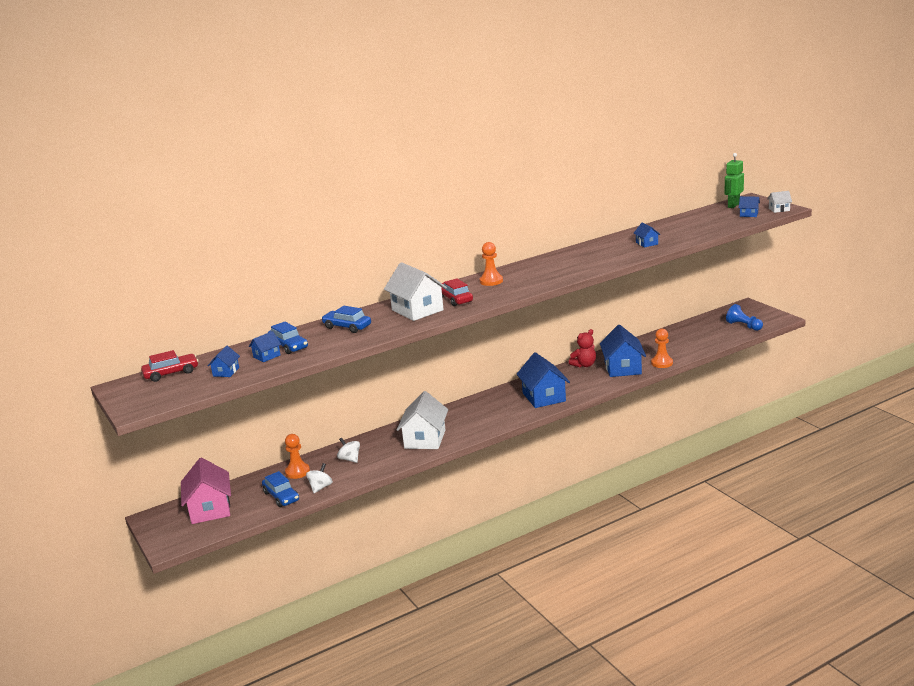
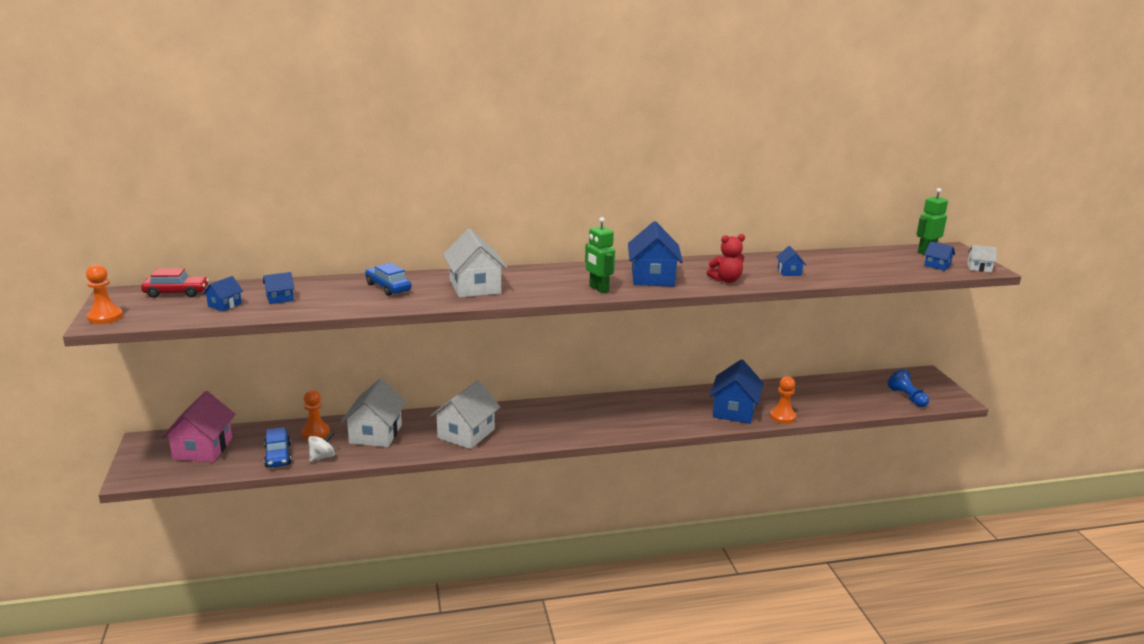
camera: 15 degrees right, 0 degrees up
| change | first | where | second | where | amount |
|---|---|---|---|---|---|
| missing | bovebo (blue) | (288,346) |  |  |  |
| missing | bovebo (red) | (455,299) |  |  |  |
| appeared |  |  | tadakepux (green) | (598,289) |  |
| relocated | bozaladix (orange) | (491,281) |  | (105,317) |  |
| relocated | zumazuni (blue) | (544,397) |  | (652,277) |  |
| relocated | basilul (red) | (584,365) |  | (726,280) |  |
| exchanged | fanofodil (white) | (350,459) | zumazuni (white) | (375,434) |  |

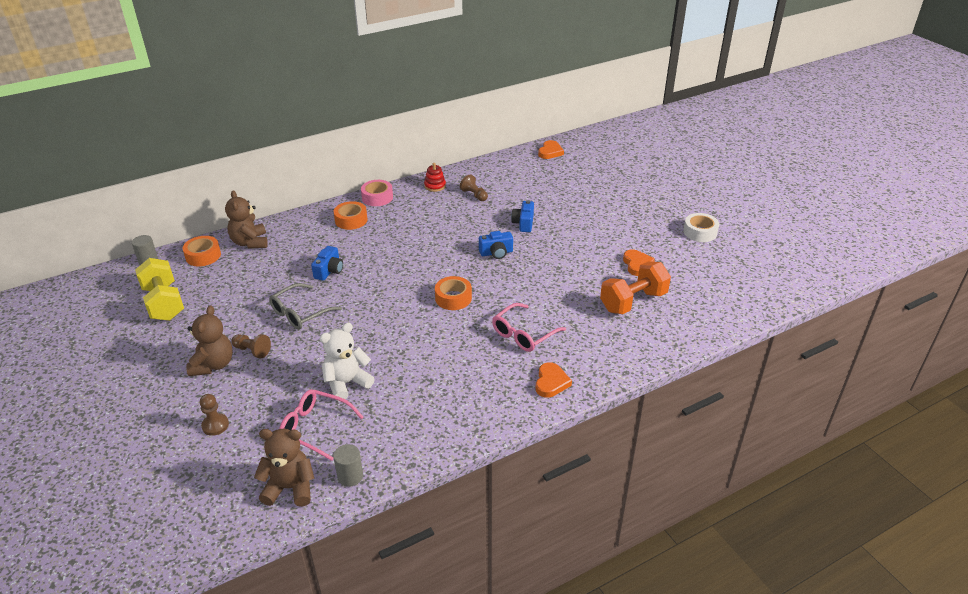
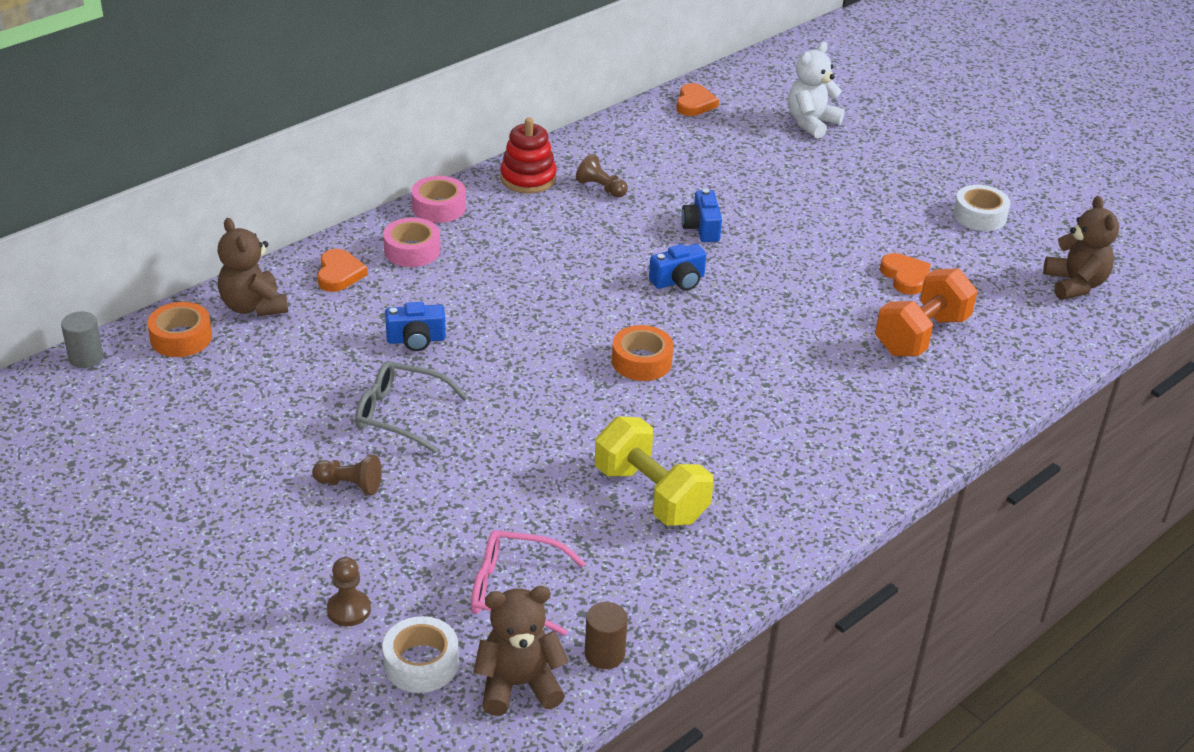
camera: 15 degrees left, 0 degrees up
| change | first | where | second | where | amount |
|---|---|---|---|---|---|
| missing | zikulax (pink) | (524,334) |  |  |  |
| appeared |  |  | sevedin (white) | (421,663) |  |
| relocated | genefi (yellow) | (164,303) |  | (651,495) |  |
| relocated | basilul (brown) | (213,365) |  | (1075,284) |  |
| relocated | basilul (white) | (347,383) |  | (811,123) |  |
| relocated | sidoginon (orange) | (551,382) |  | (339,274) |  |
| colour | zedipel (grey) | (350,476) | zedipel (brown) | (604,654) |  |
| colour | sevedin (orange) | (351,220) | sevedin (pink) | (412,250) |  |
| spun | zikulax (grey) | (300,313) |  | (401,414) | 75 degrees clockwise |
| spun | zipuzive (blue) | (329,271) |  | (416,340) | 75 degrees clockwise |
| size | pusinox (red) | (435,186) |  | (528,178) | x1.52 |

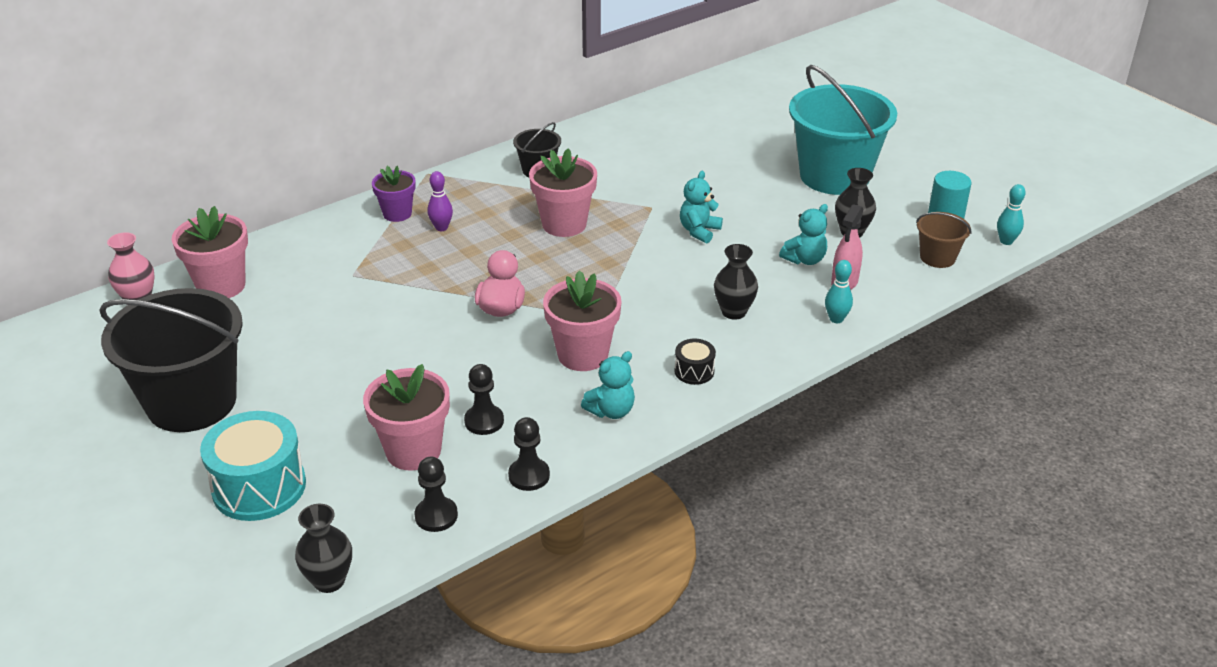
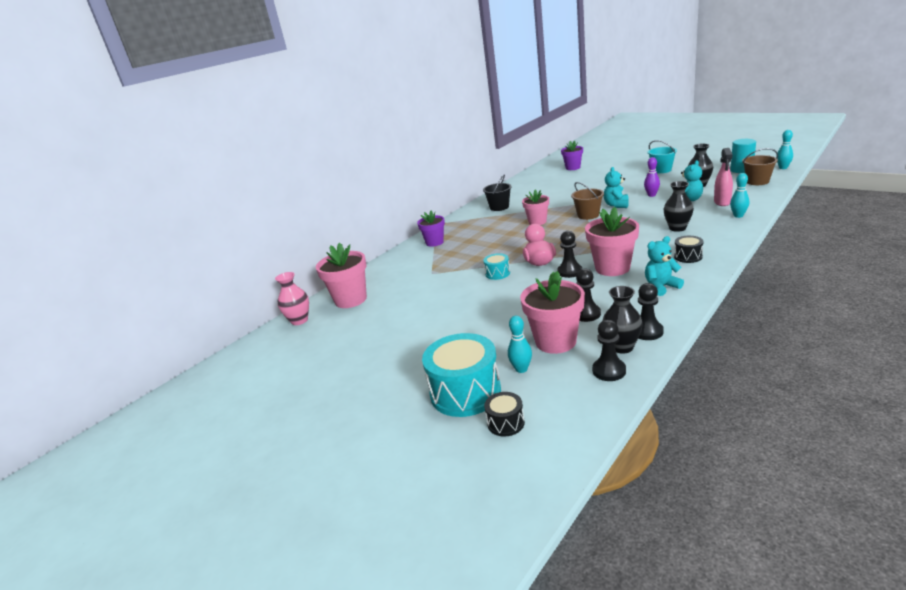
camera: 10 degrees left, 10 degrees down
| change | first | where | second | where | amount |
|---|---|---|---|---|---|
| missing | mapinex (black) | (191,402) |  |  |  |
| appeared |  |  | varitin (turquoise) | (497,273) |  |
| appeared |  |  | varitin (black) | (505,423) |  |
| appeared |  |  | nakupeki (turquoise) | (521,369) |  |
| appeared |  |  | bozaladix (black) | (569,271) |  |
| appeared |  |  | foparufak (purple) | (573,168) |  |
| appeared |  |  | mapinex (brown) | (588,215) |  |
| relocated | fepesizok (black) | (329,581) |  | (622,347) |  |
| relocated | nakupeki (purple) | (441,228) |  | (651,195) |  |
| spun | basilul (turquoise) | (611,411) |  | (661,287) | 150 degrees counterclockwise |
| size | foparufak (pink) | (564,224) |  | (537,222) | x0.65 |
| size | mapinex (turquoise) | (834,176) |  | (661,170) | x0.46 |

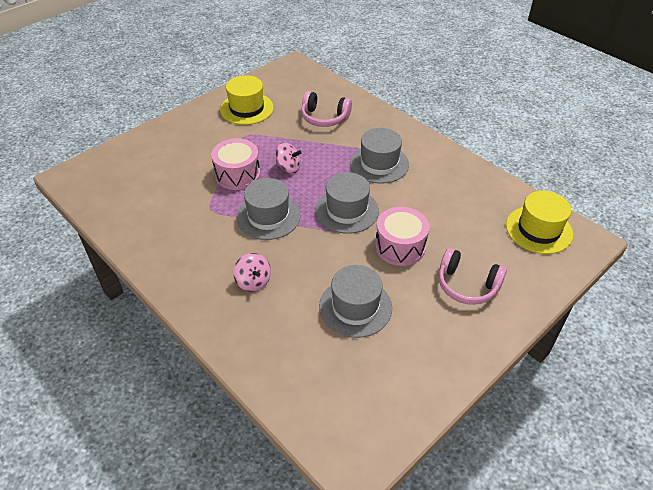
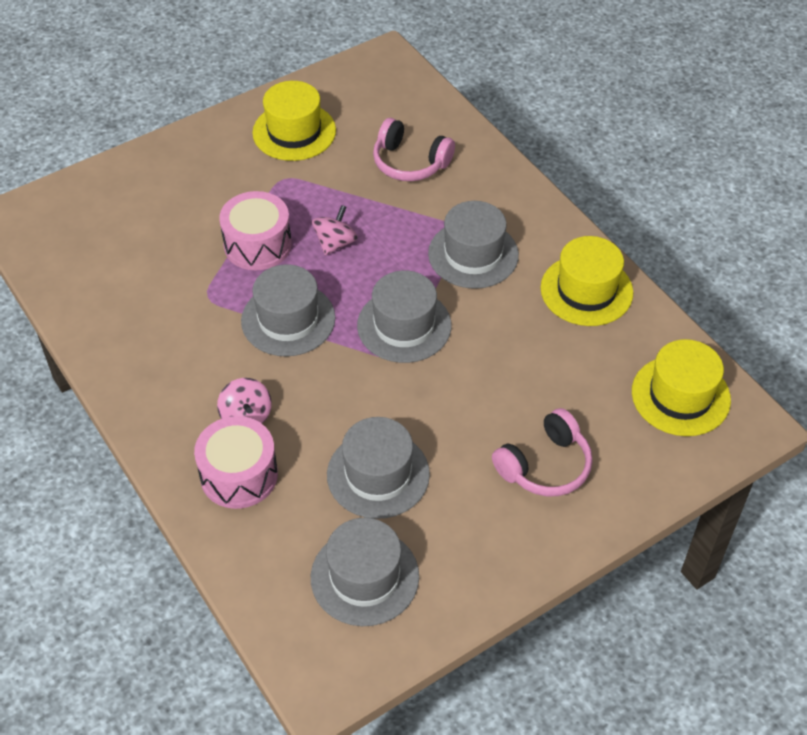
camera: 10 degrees right, 5 degrees up
| change | first | where | second | where | amount |
|---|---|---|---|---|---|
| appeared |  |  | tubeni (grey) | (365,577) |  |
| appeared |  |  | tubeni (yellow) | (586,290) |  |
| relocated | varitin (pink) | (400,246) |  | (239,475) |  |
| spun | fanofodil (pink) | (288,167) |  | (335,243) | 90 degrees counterclockwise |
| spun | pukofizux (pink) | (467,285) |  | (545,466) | 75 degrees counterclockwise |

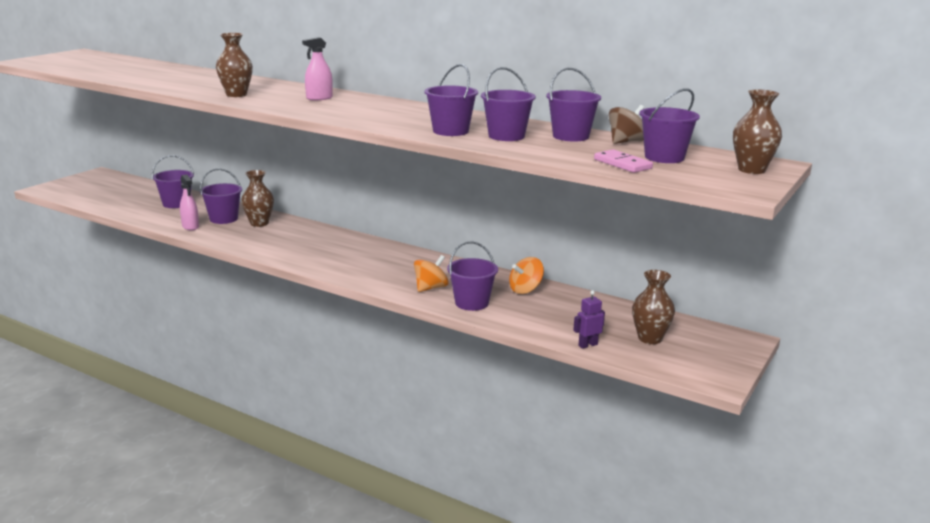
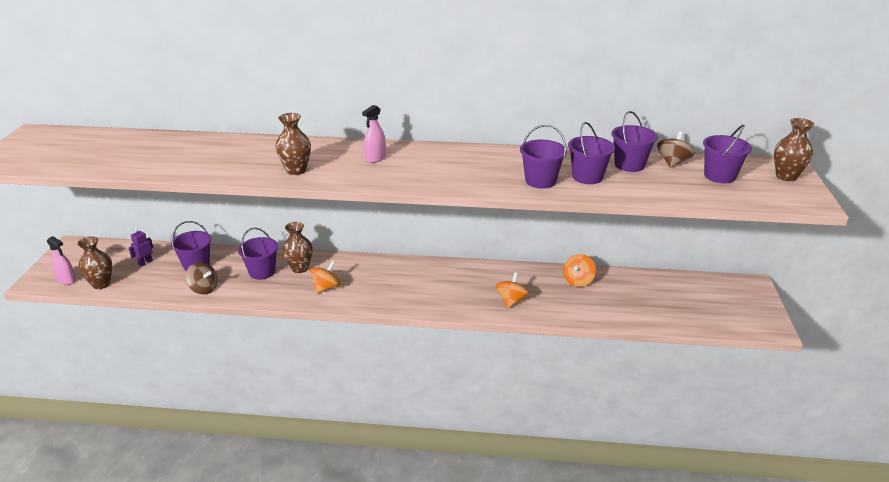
camera: 25 degrees left, 10 degrees up
| change | first | where | second | where | amount |
|---|---|---|---|---|---|
| missing | mapinex (purple) | (471,303) |  |  |  |
| missing | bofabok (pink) | (622,164) |  |  |  |
| appeared |  |  | fanofodil (brown) | (204,289) |  |
| appeared |  |  | fanofodil (orange) | (326,287) |  |
| relocated | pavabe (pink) | (190,226) |  | (66,280) |  |
| relocated | tadakepux (purple) | (587,345) |  | (145,263) |  |
| relocated | fepesizok (brown) | (650,338) |  | (101,284) |  |

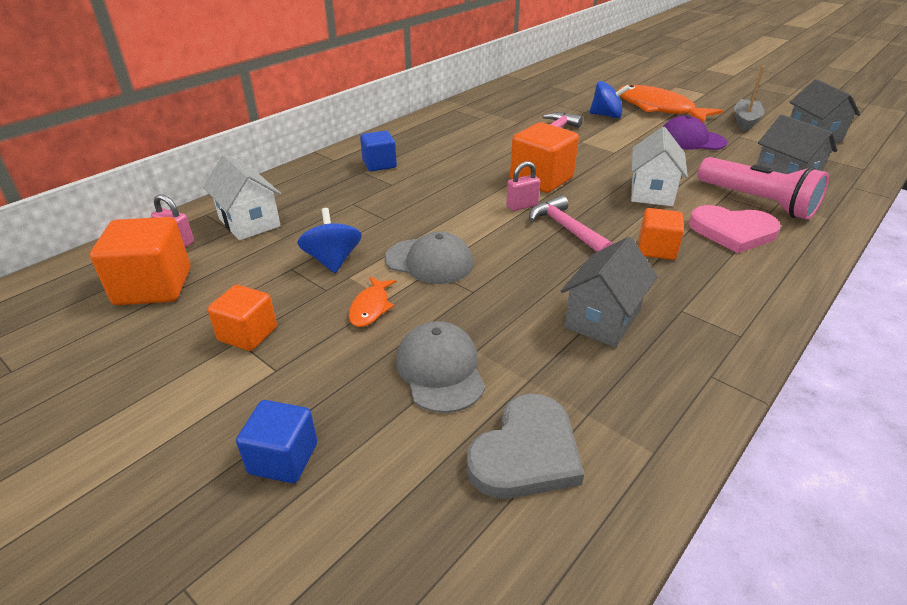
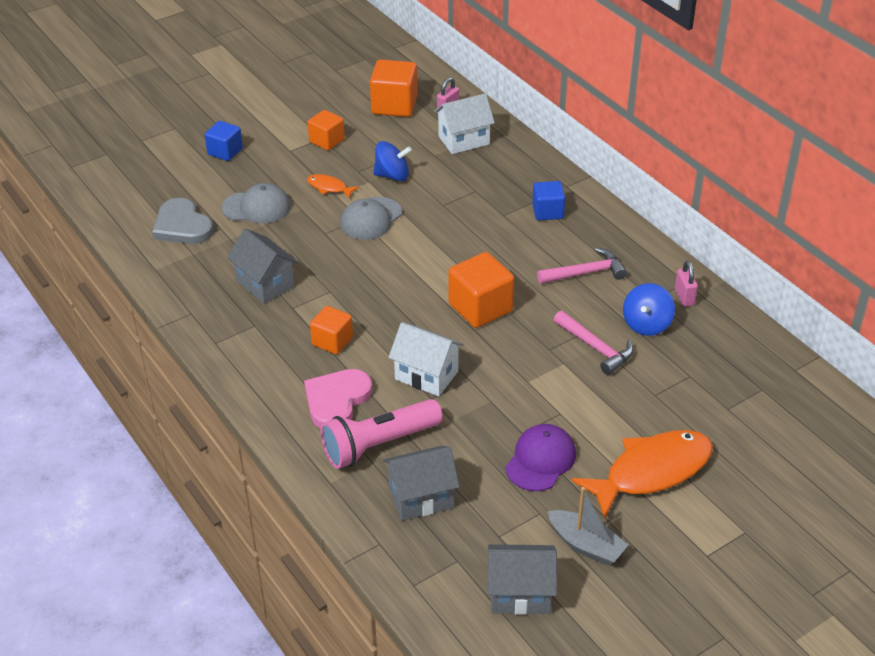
camera: 105 degrees right, 5 degrees up
| change | first | where | second | where | amount |
|---|---|---|---|---|---|
| relocated | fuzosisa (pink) | (522,206) |  | (684,297) |  |
| relocated | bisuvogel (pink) | (566,229) |  | (586,273) |  |
| relocated | fanofodil (blue) | (606,115) |  | (646,324) |  |

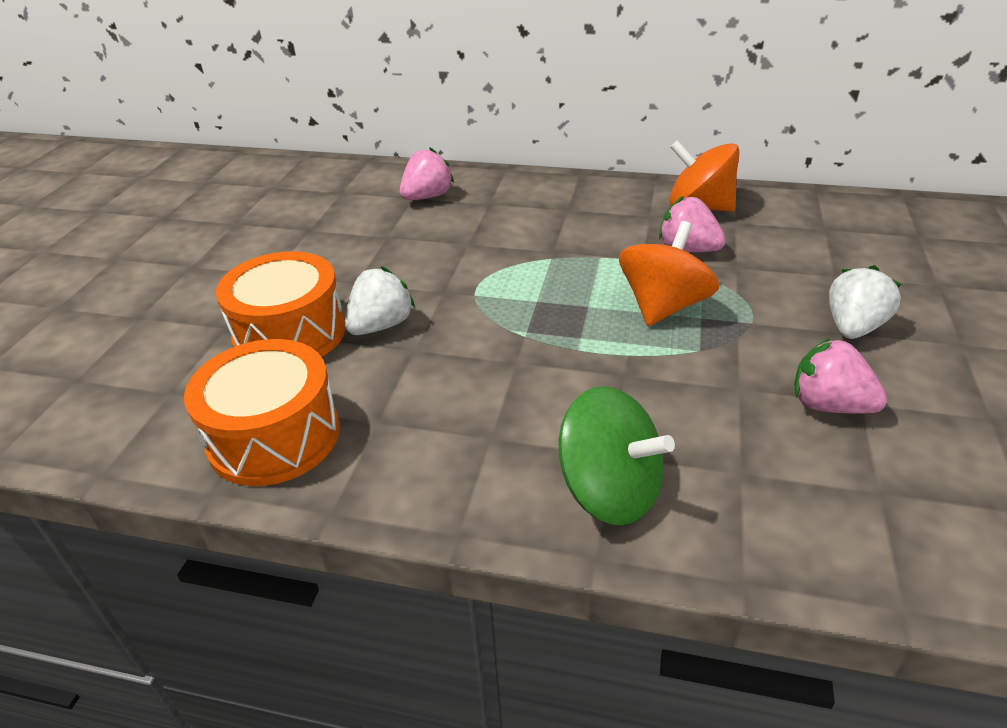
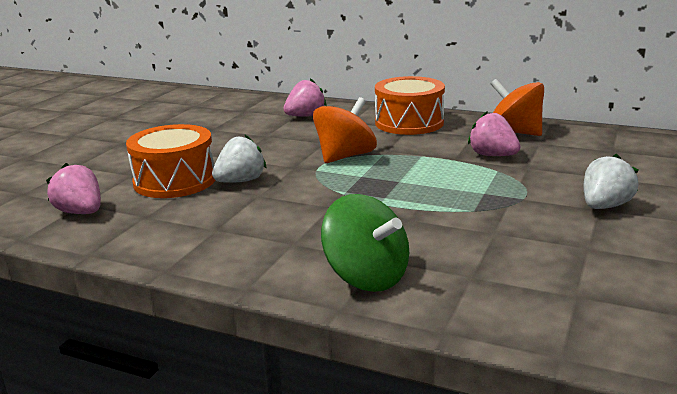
camera: 10 degrees right, 15 degrees down
| change | first | where | second | where | amount |
|---|---|---|---|---|---|
| relocated | varitin (orange) | (274,436) |  | (409,123) |  |
| relocated | fanofodil (orange) | (663,306) |  | (345,156) |  |
| relocated | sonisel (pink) | (828,405) |  | (81,212) |  |

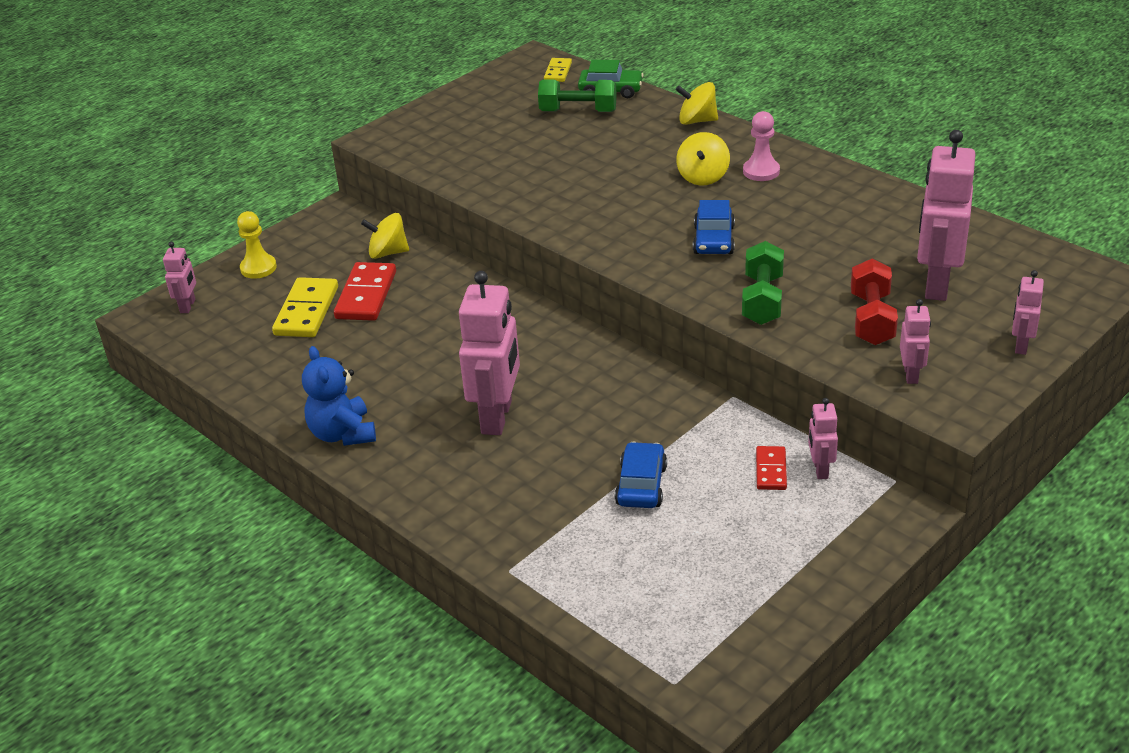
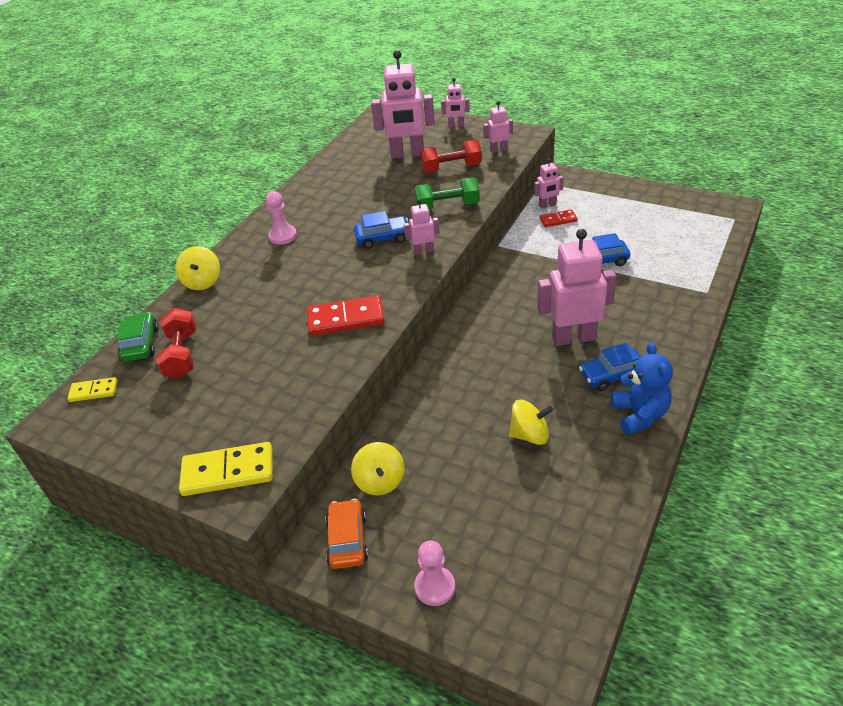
camera: 105 degrees left, 5 degrees up
| change | first | where | second | where | amount |
|---|---|---|---|---|---|
| appeared |  |  | bovebo (orange) | (347,540) |  |
| appeared |  |  | bovebo (blue) | (612,375) |  |
| relocated | tadakepux (pink) | (188,306) |  | (424,251) |  |
| relocated | bofabok (yellow) | (306,311) |  | (228,472) |  |
| relocated | bofabok (red) | (366,295) |  | (346,319) |  |
| relocated | fanofodil (yellow) | (703,177) |  | (530,435) |  |
| colour | bozaladix (yellow) | (258,268) | bozaladix (pink) | (435,587) |  |
| colour | genefi (green) | (578,111) | genefi (red) | (182,355) |  |
| spun | basilul (blue) | (343,434) |  | (639,415) | 60 degrees counterclockwise |

